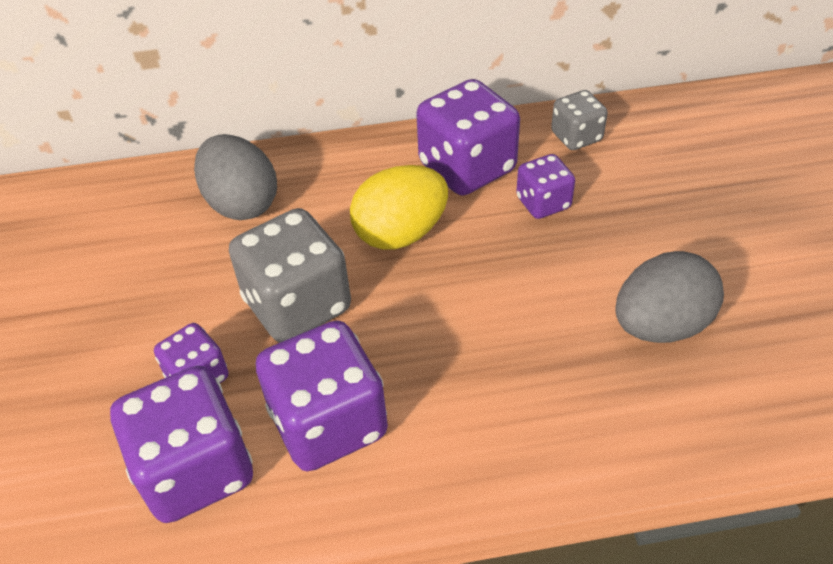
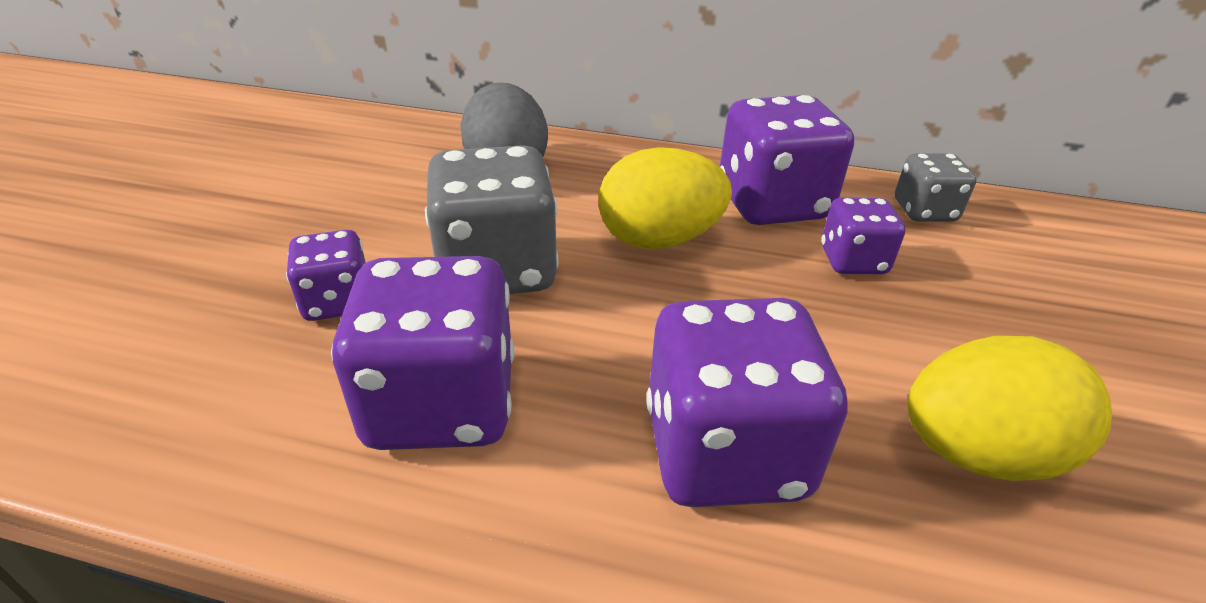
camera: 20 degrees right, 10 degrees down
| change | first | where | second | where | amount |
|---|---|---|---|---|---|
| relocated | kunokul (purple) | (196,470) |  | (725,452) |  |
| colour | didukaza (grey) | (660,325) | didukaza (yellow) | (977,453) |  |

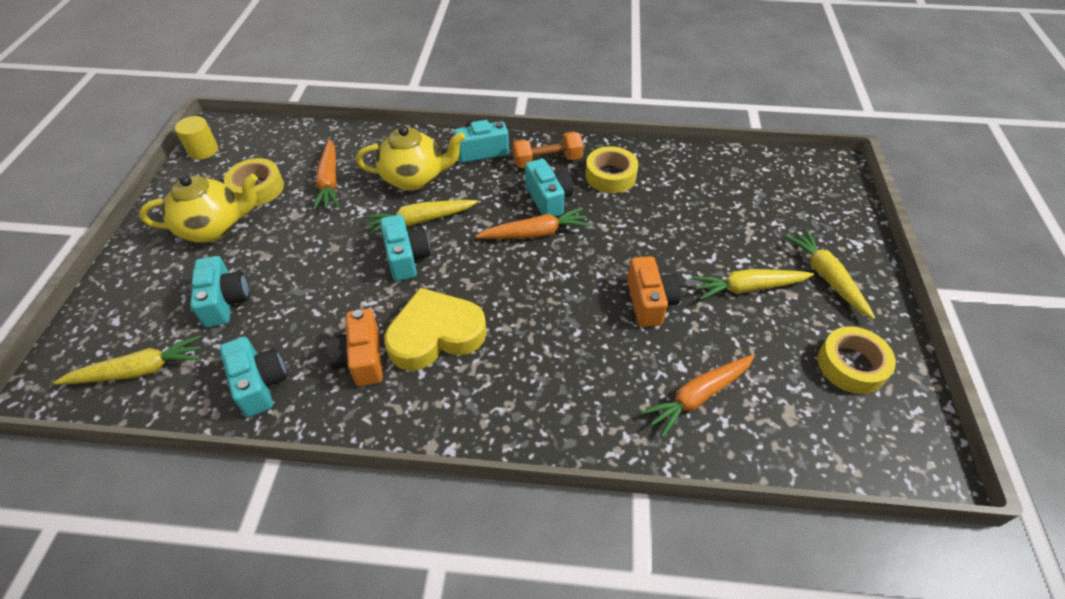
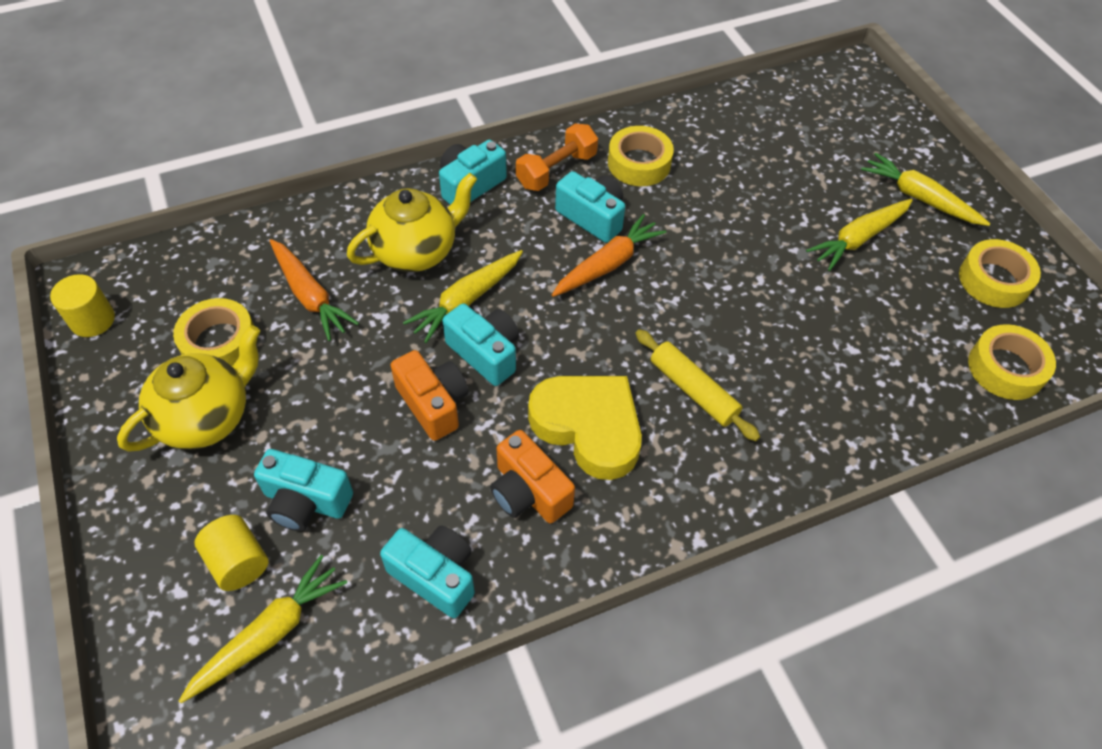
camera: 30 degrees left, 5 degrees up
| change | first | where | second | where | amount |
|---|---|---|---|---|---|
| missing | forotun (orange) | (698,396) |  |  |  |
| appeared |  |  | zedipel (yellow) | (238,562) |  |
| appeared |  |  | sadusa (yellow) | (693,390) |  |
| appeared |  |  | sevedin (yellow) | (1005,368) |  |
| relocated | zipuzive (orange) | (649,302) |  | (433,404) |  |
| spun | zipuzive (turquoise) | (225,301) |  | (306,501) | 150 degrees clockwise |
| spun | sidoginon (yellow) | (435,335) |  | (588,427) | 90 degrees clockwise |

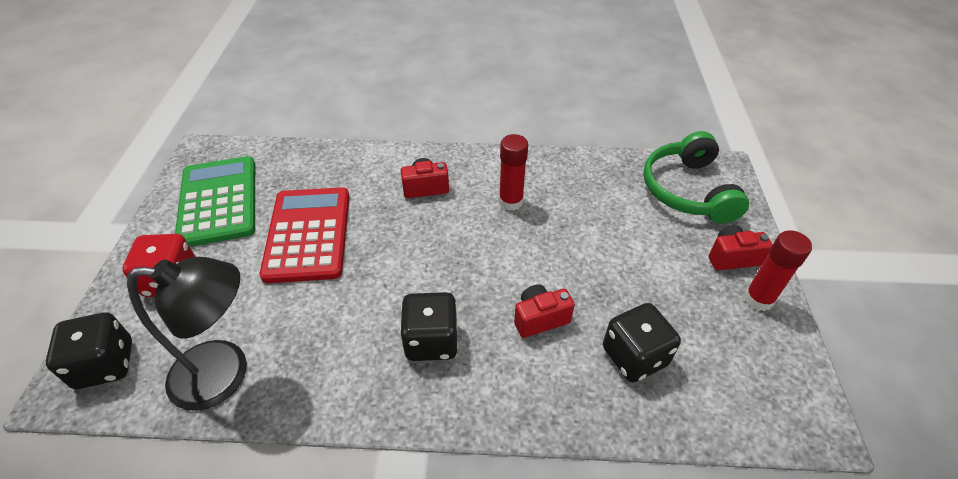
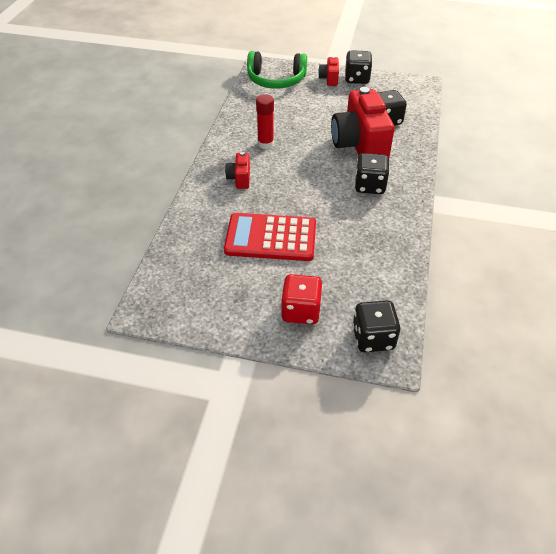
camera: 80 degrees left, 0 degrees up
| change | first | where | second | where | amount |
|---|---|---|---|---|---|
| missing | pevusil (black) | (225,374) |  |  |  |
| missing | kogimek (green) | (219,201) |  |  |  |
| exchanged | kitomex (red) | (758,299) | kunokul (black) | (357,79) |  |
| size | zipuzive (red) | (540,319) |  | (359,146) | x2.22 |

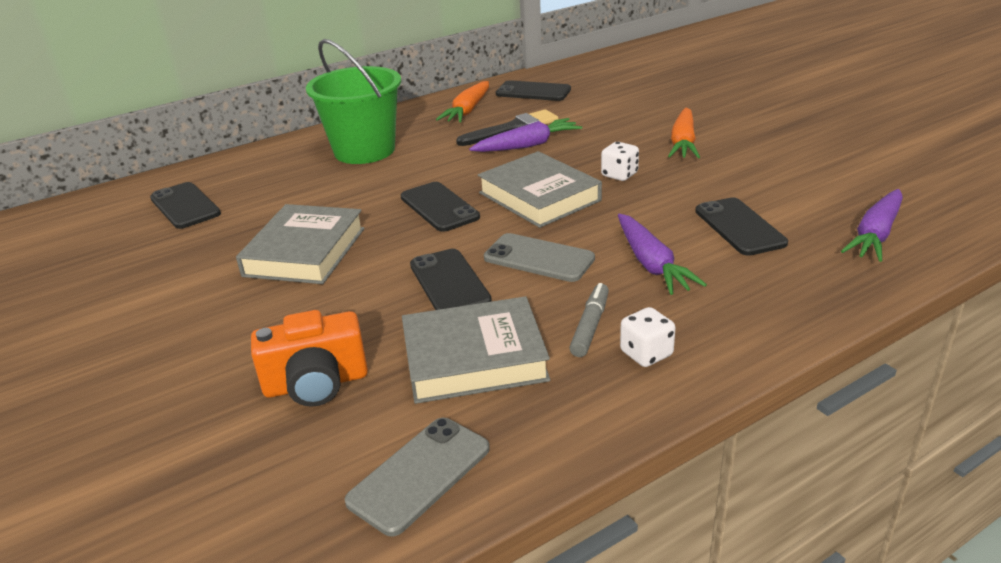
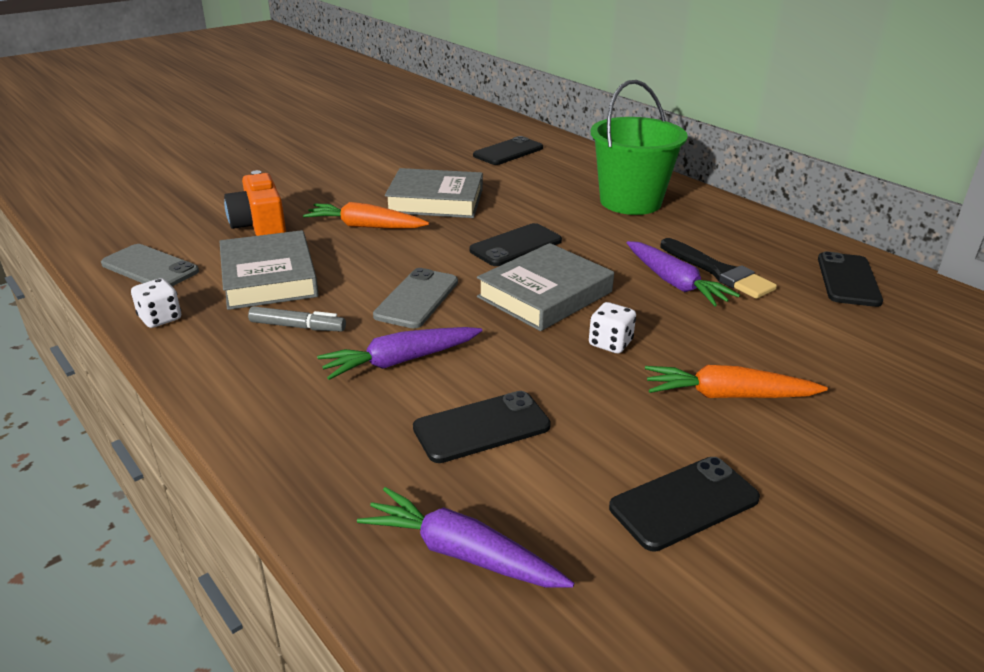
camera: 80 degrees right, 0 degrees up
| change | first | where | second | where | amount |
|---|---|---|---|---|---|
| relocated | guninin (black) | (449,283) |  | (684,503) |  |
| relocated | forotun (orange) | (468,110) |  | (365,226) |  |
| relocated | kunokul (white) | (646,354) |  | (160,318) |  |

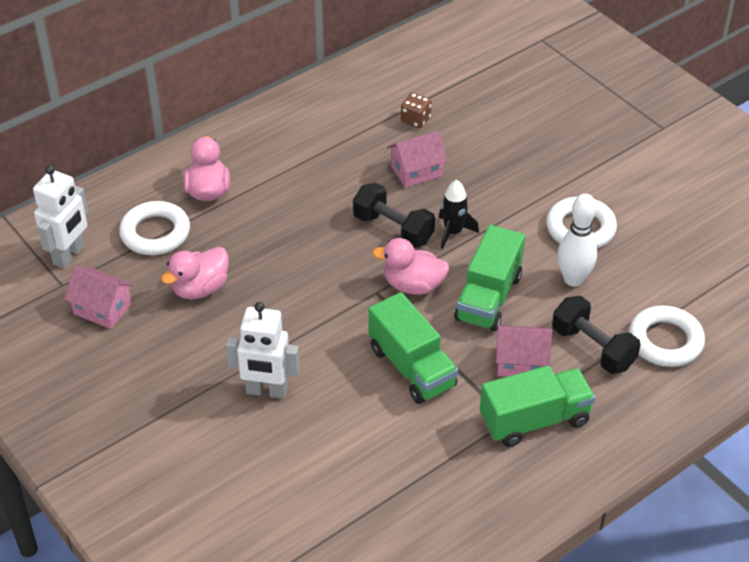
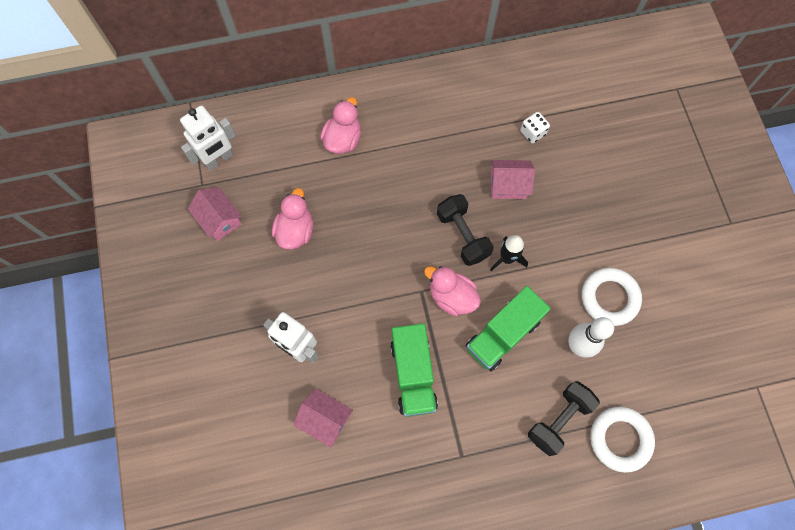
camera: 25 degrees right, 25 degrees up
| change | first | where | second | where | amount |
|---|---|---|---|---|---|
| missing | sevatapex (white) | (155,233) |  |  |  |
| missing | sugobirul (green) | (534,420) |  |  |  |
| relocated | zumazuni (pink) | (521,362) |  | (325,419) |  |
| colour | kunokul (brown) | (415,120) | kunokul (white) | (532,133) |  |
| spun | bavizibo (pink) | (200,288) |  | (295,231) | 120 degrees clockwise |
| spun | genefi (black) | (593,348) |  | (559,419) | 60 degrees clockwise |

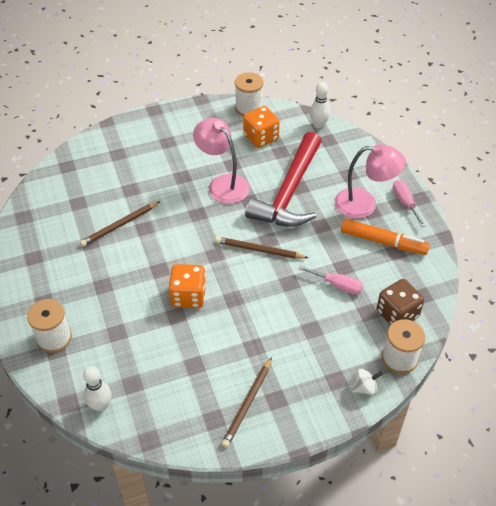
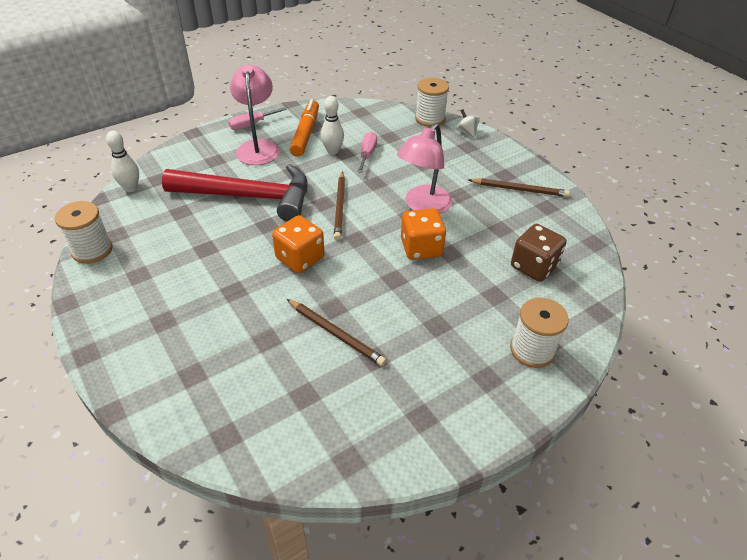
camera: 105 degrees left, 5 degrees down
| change | first | where | second | where | amount |
|---|---|---|---|---|---|
| relocated | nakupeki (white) | (100,405) |  | (332,151) |  |
| relocated | pevusil (pink) | (222,184) |  | (423,206) |  |
| relocated | kunokul (orange) | (261,137) |  | (300,258) |  |
| relocated | kunokul (brown) | (397,314) |  | (533,266) |  |

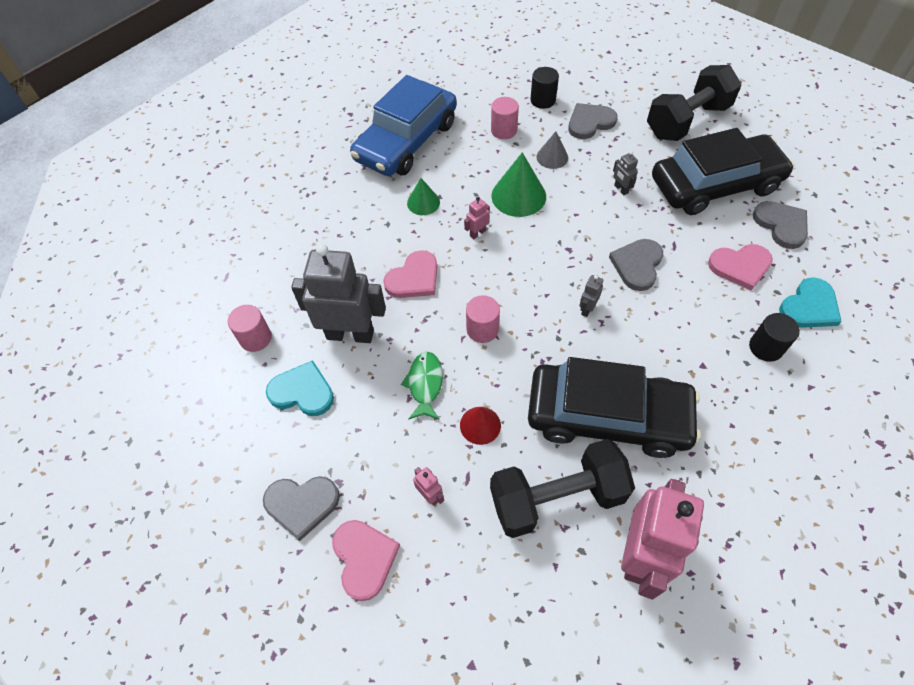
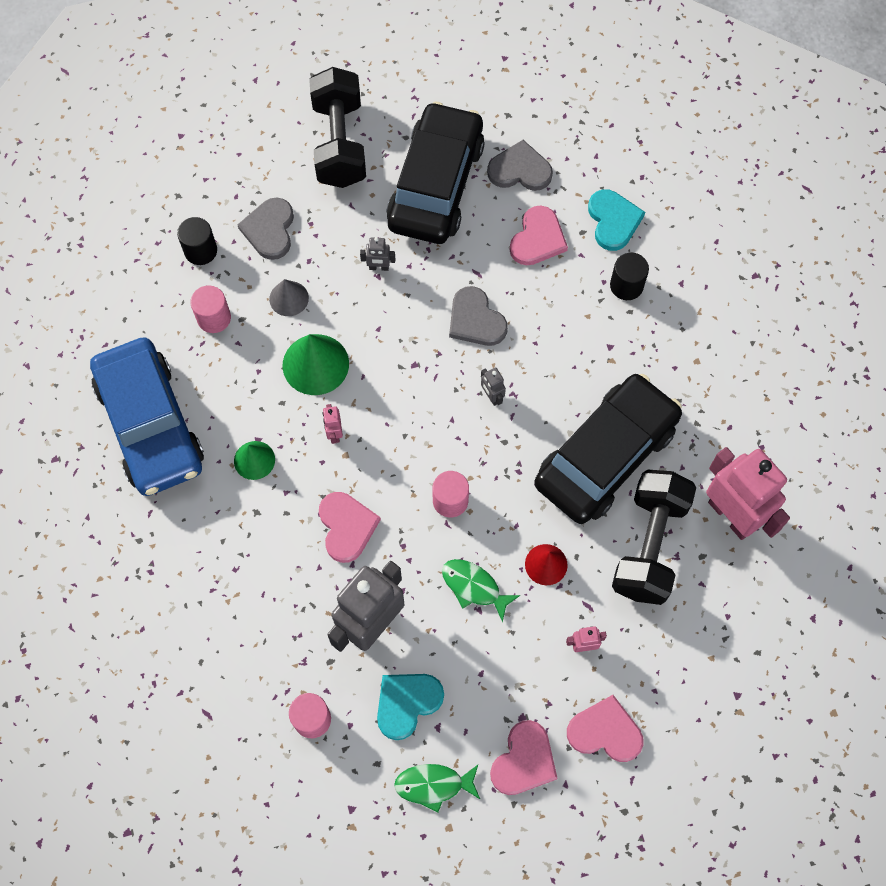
camera: 60 degrees left, 10 degrees up
| change | first | where | second | where | amount |
|---|---|---|---|---|---|
| appeared |  |  | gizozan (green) | (433,785) |  |
| colour | sidoginon (grey) | (302,504) | sidoginon (pink) | (524,760) |  |

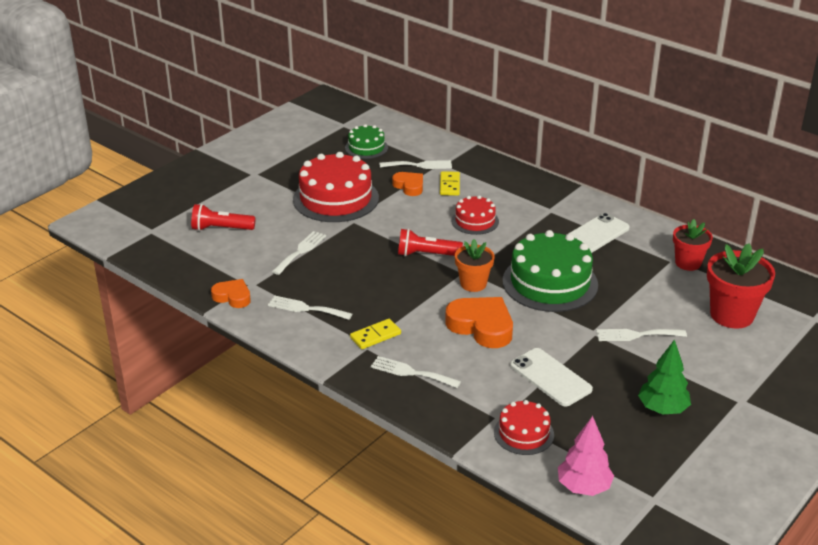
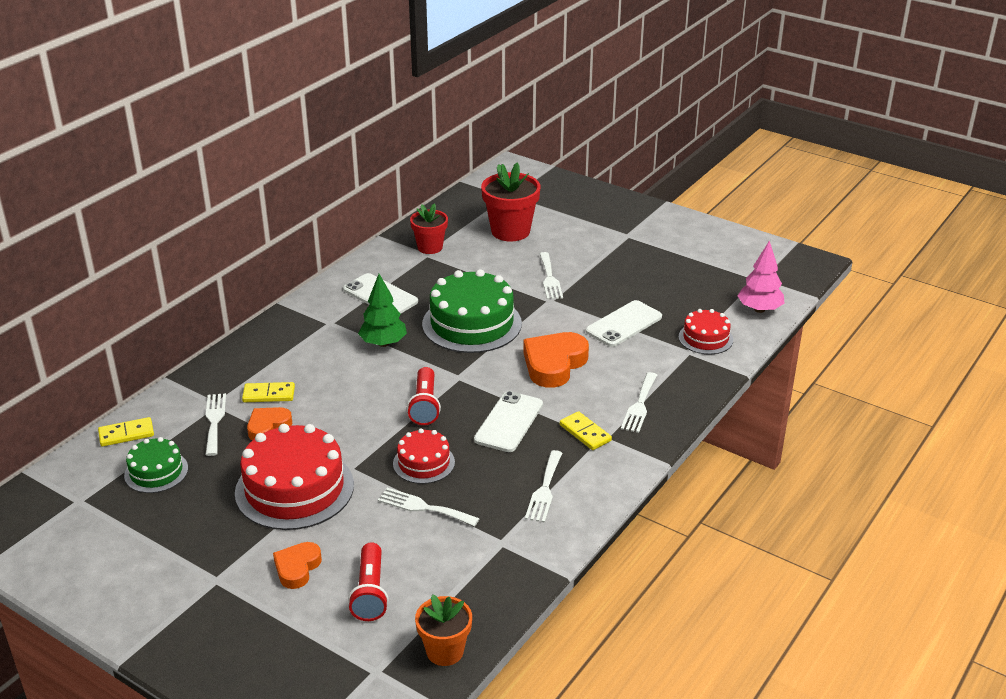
camera: 95 degrees left, 0 degrees up
| change | first | where | second | where | amount |
|---|---|---|---|---|---|
| appeared |  |  | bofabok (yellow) | (126,434) |  |
| appeared |  |  | guninin (white) | (509,422) |  |
| relocated | sidoginon (orange) | (232,297) |  | (297,568) |  |
| relocated | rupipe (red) | (475,221) |  | (423,463) |  |
| relocated | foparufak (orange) | (473,284) |  | (445,651) |  |
| relocated | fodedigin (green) | (662,409) |  | (383,343) |  |

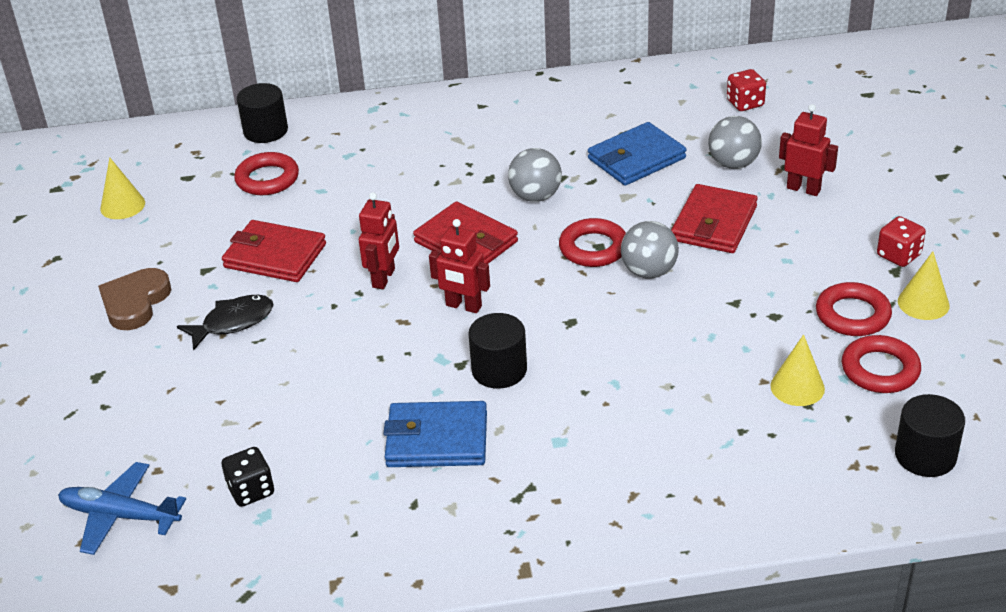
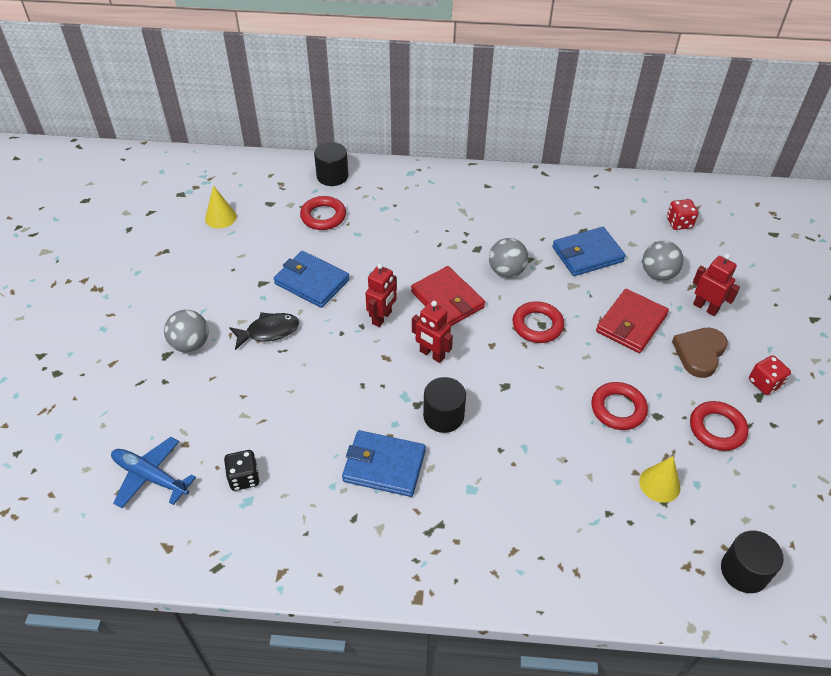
camera: 10 degrees right, 10 degrees up
| change | first | where | second | where | amount |
|---|---|---|---|---|---|
| missing | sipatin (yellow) | (923,303) |  |  |  |
| relocated | sidoginon (brown) | (135,302) |  | (699,353) |  |
| relocated | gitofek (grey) | (649,272) |  | (190,344) |  |
| relocated | sevatapex (red) | (880,370) |  | (618,409) |  |
| colour | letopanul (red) | (275,256) | letopanul (blue) | (312,282) |  |

